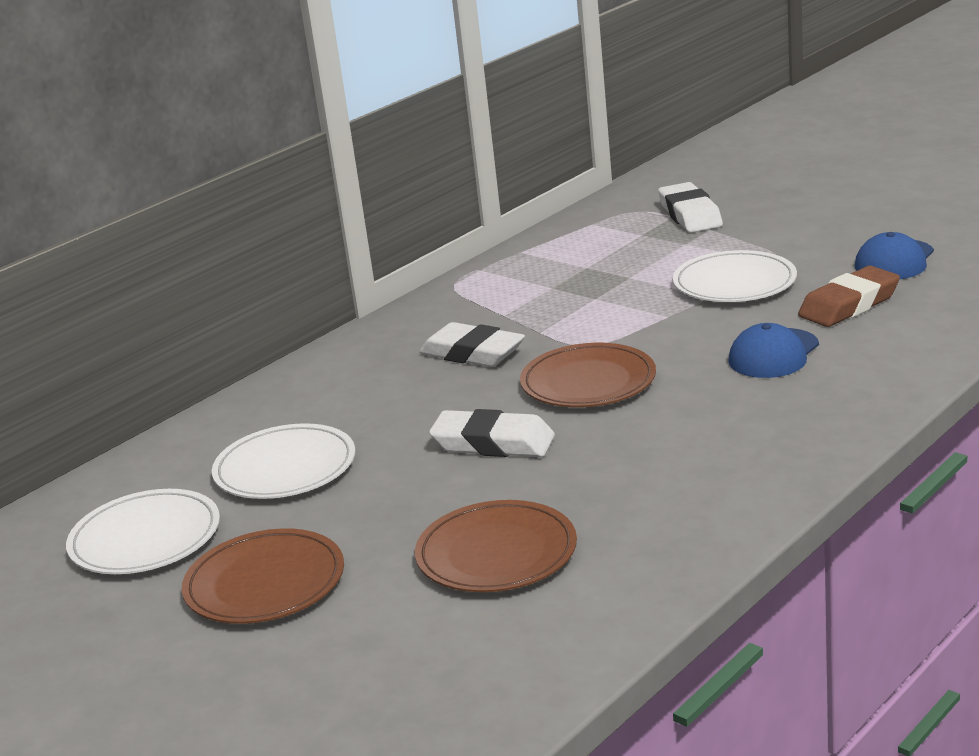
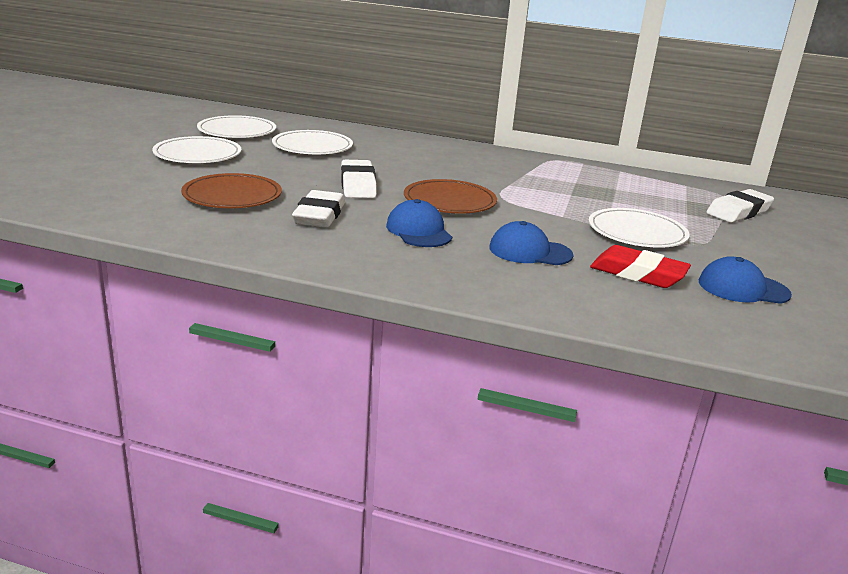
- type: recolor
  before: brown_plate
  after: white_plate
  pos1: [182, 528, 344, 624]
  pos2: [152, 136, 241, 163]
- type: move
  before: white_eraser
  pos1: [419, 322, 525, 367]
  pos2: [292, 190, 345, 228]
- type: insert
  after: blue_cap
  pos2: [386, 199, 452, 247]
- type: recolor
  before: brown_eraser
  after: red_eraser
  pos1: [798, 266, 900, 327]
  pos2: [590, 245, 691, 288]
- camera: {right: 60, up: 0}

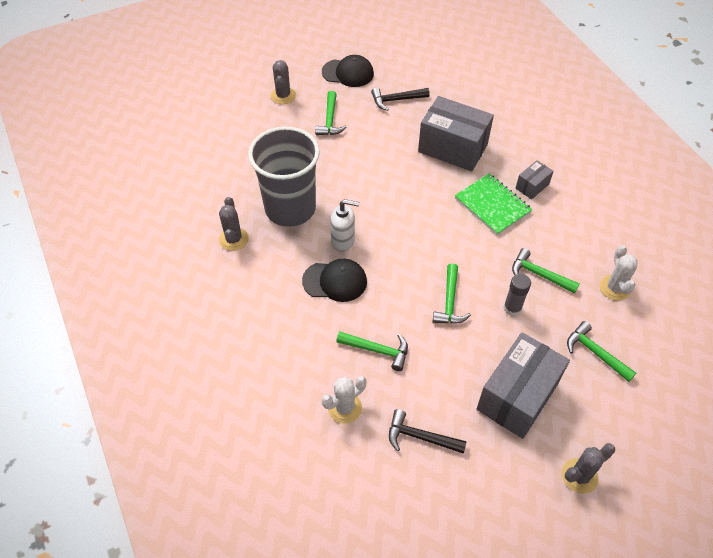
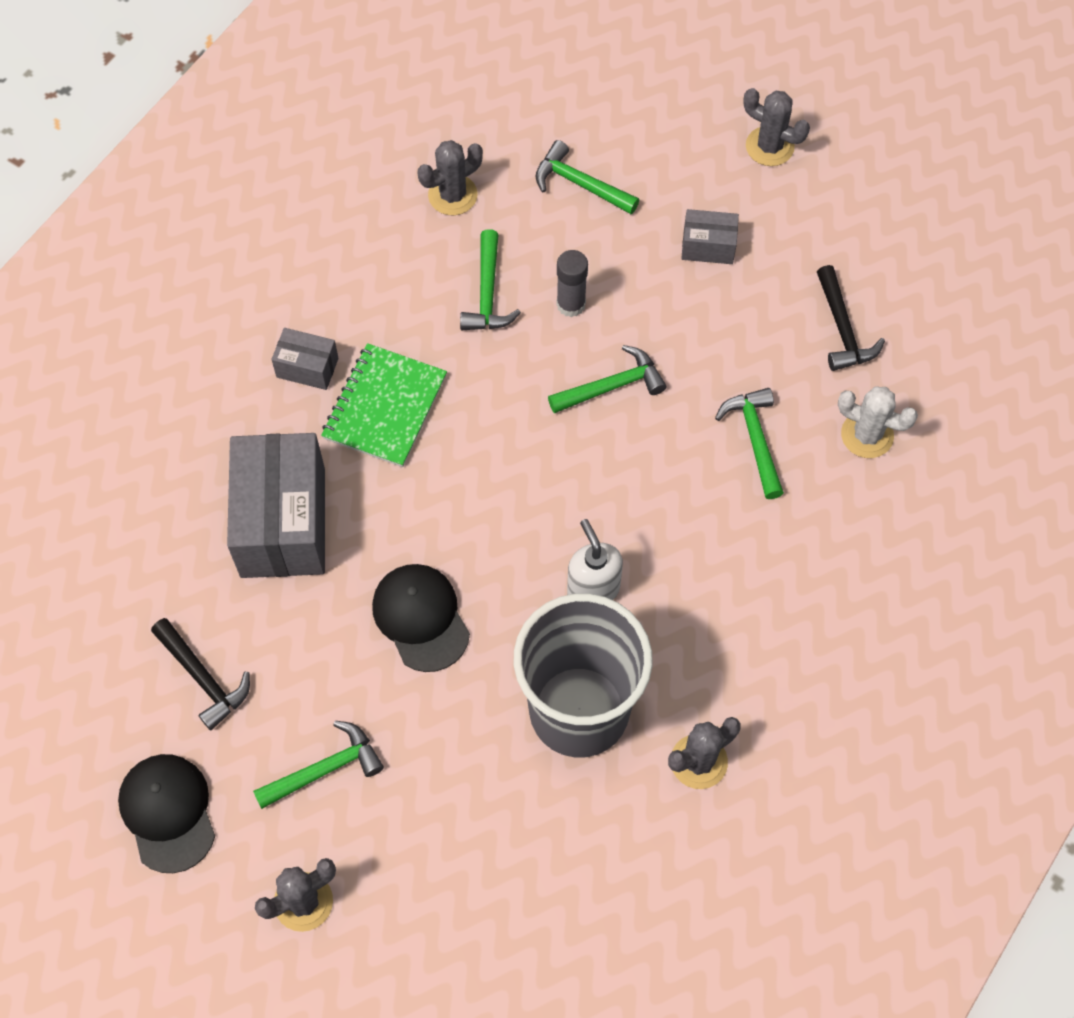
- type: move
  before: black_cap
  pos1: [302, 259, 367, 302]
  pos2: [372, 564, 470, 672]
- type: recolor
  before: white_cactus
  after: grey_cactus
  pos1: [600, 245, 638, 301]
  pos2: [418, 140, 483, 215]
- type: rotate
  before: green_hammer
  pos1: [567, 321, 636, 382]
  pos2: [535, 140, 639, 214]
  turn: 105
- type: resize
  before: grey_box
  pos1: [477, 332, 570, 439]
  pos2: [681, 209, 739, 264]
  scale: 0.47
- camera: {right: -120, up: 10}

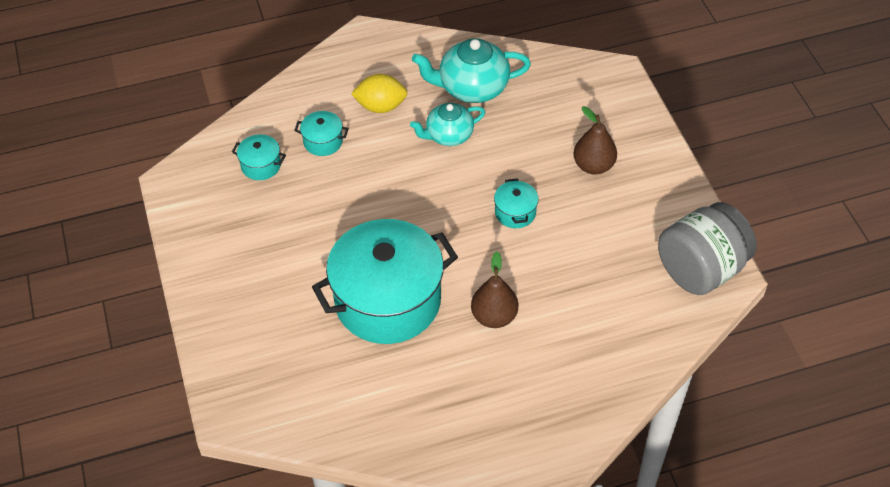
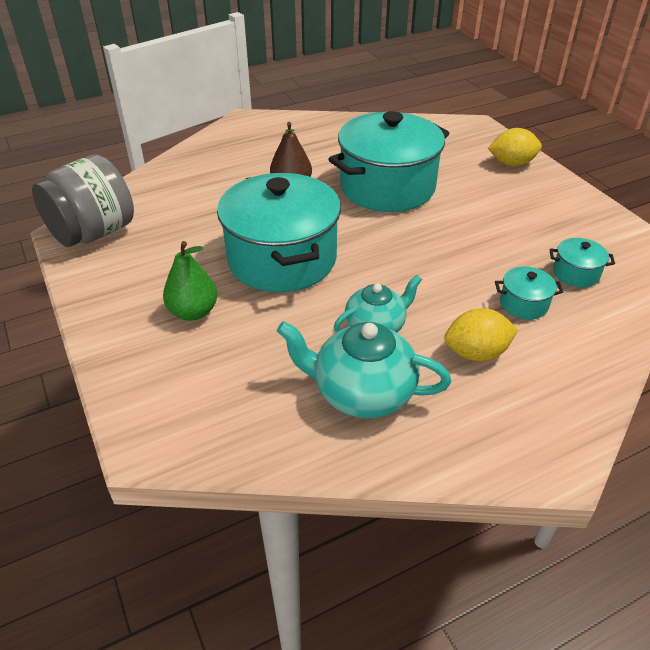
- type: recolor
  before: brown_pear
  after: green_pear
  pos1: [573, 106, 617, 174]
  pos2: [163, 241, 217, 321]
- type: resize
  before: turquoise_pot
  pos1: [494, 178, 539, 228]
  pos2: [217, 173, 341, 292]
  scale: 2.45
- type: rotate
  before: turquoise_teapot
  pos1: [412, 38, 531, 103]
  pos2: [277, 321, 451, 418]
  turn: -150
- type: insert
  after: yellow_lemon
  pos2: [488, 128, 542, 167]
- camera: {right: 170, up: -10}

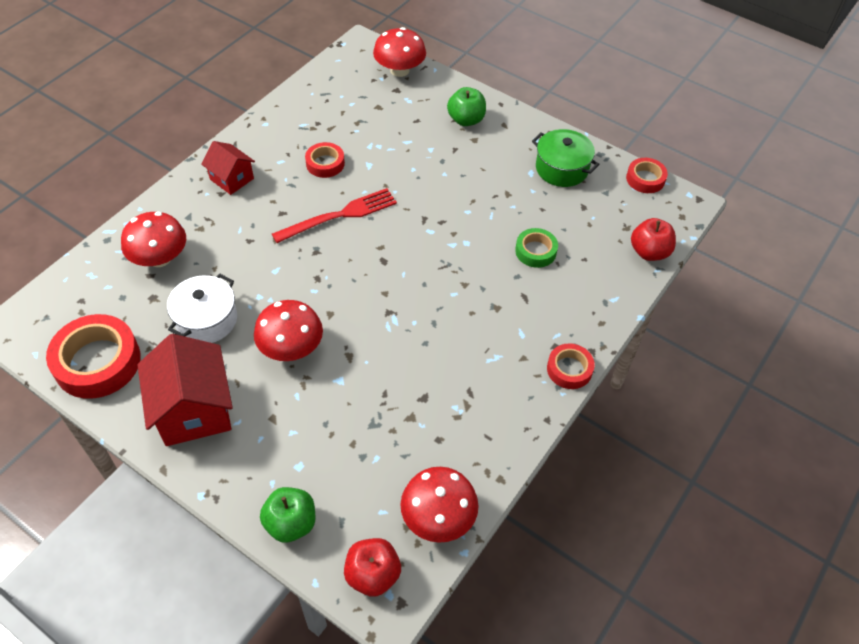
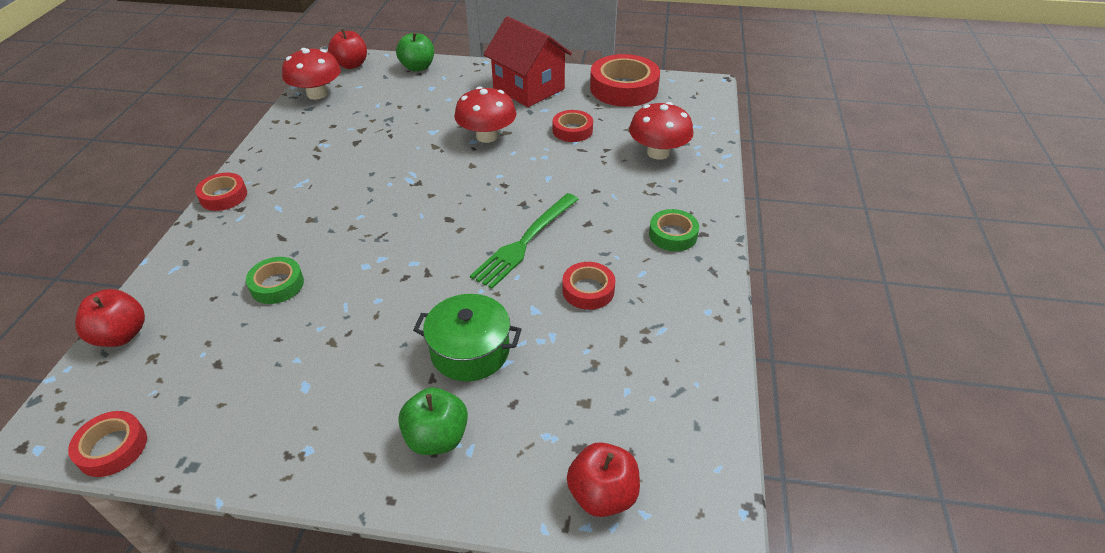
- type: move
  before: green_pot
  pos1: [532, 129, 599, 187]
  pos2: [413, 294, 522, 381]
- type: recolor
  before: red_fork
  after: green_fork
  pos1: [272, 188, 397, 243]
  pos2: [470, 193, 579, 289]
- type: replace
  before: white_pot
  after: red_tape
  pos1: [167, 274, 237, 343]
  pos2: [553, 110, 593, 142]
- type: replace
  before: red_mushroom
  after: red_apple
  pos1: [373, 27, 426, 77]
  pos2: [567, 442, 640, 517]
- type: replace
  before: red_house
  after: green_tape
  pos1: [201, 141, 255, 195]
  pos2: [649, 209, 699, 251]
- camera: {right: 155, up: -10}

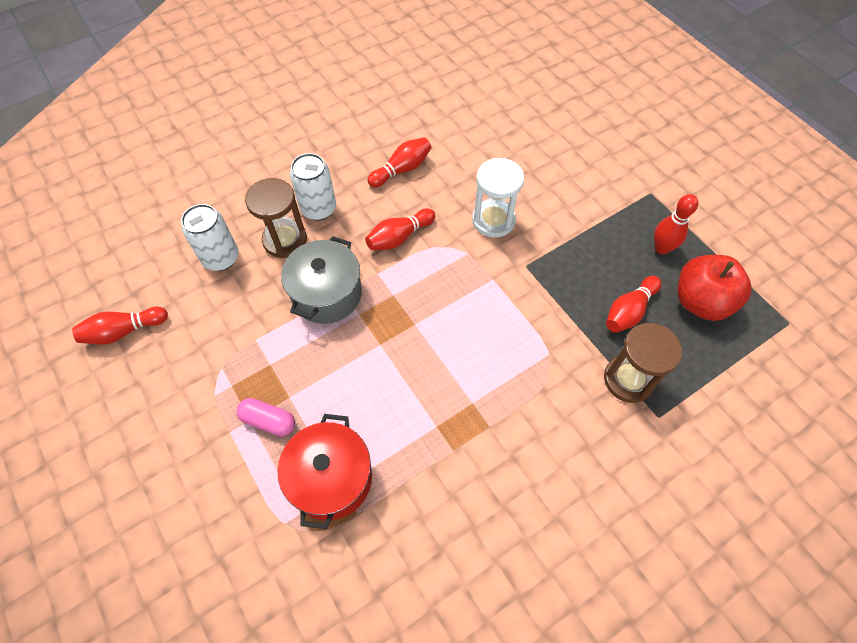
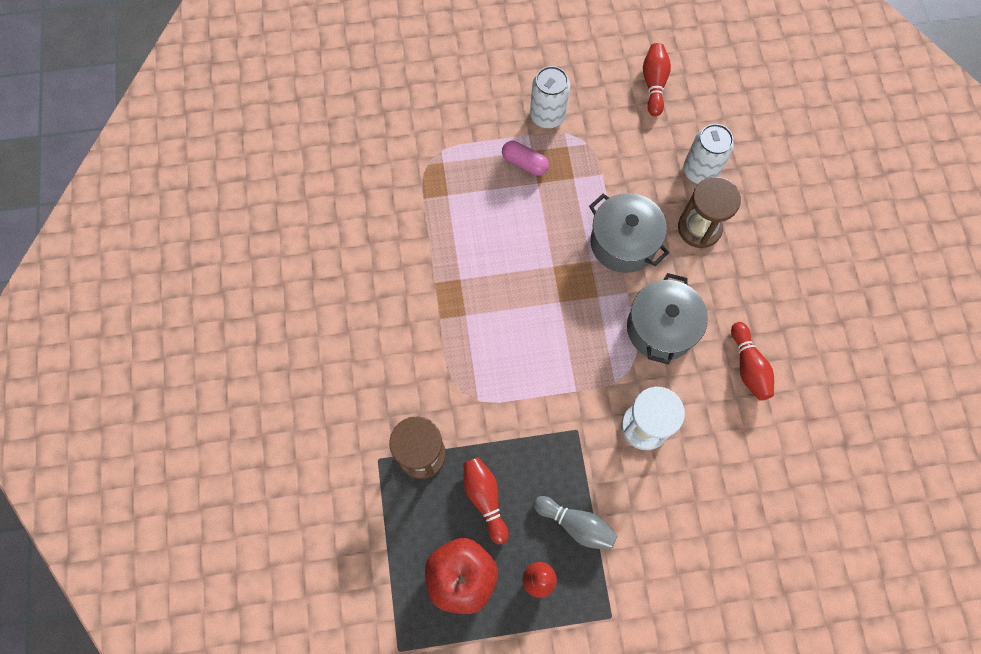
- type: rotate
  before: pink_capsule
  pos1: [236, 398, 295, 436]
  pos2: [502, 141, 549, 176]
  turn: 75
- type: move
  before: white_can
  pos1: [290, 153, 336, 221]
  pos2: [530, 66, 570, 128]
- type: insert
  after: grey_bowling_pin
  pos2: [534, 496, 617, 551]
- type: replace
  before: red_bowling_pin
  after: grey_pot
  pos1: [365, 208, 435, 250]
  pos2: [627, 273, 708, 364]
- type: delete
  before: red_pot
  pos1: [278, 414, 372, 529]
- camera: {right: 115, up: 10}

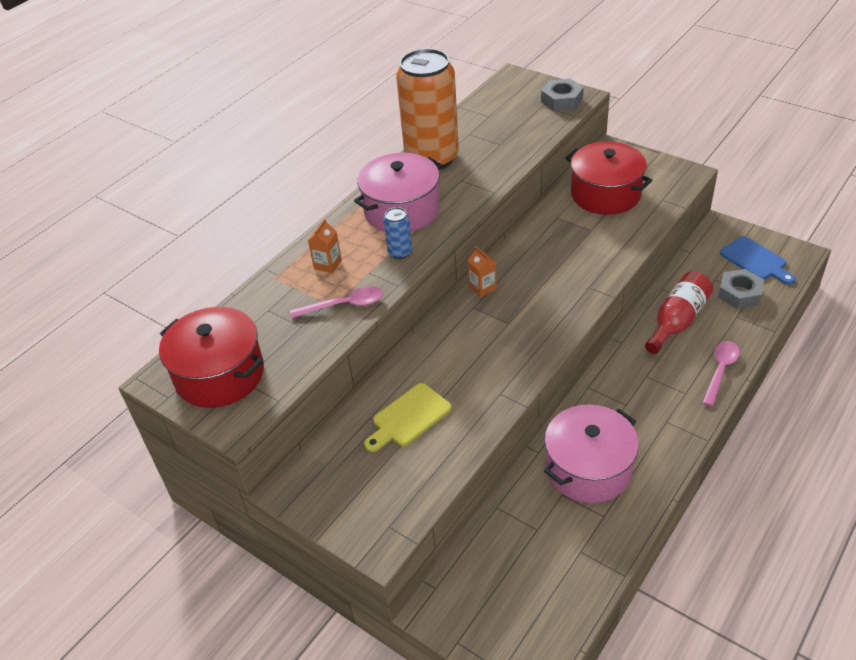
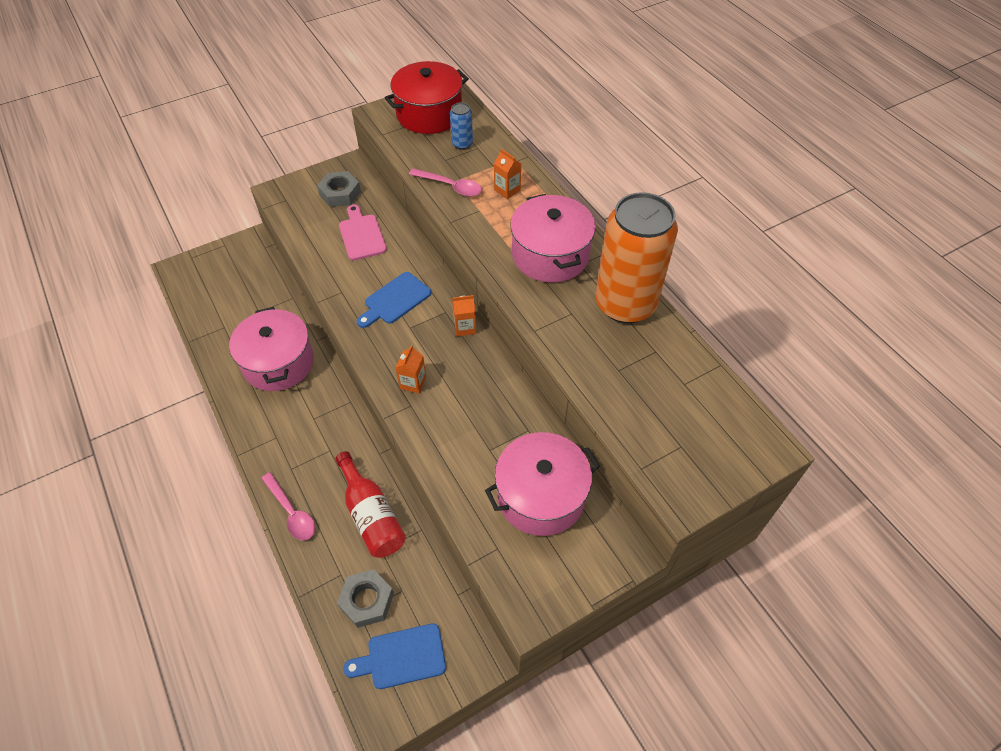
- type: move
  before: grey_nut
  pos1: [541, 79, 584, 111]
  pos2: [317, 171, 361, 207]
- type: recolor
  before: yellow_cutting_board
  after: pink_cutting_board
  pos1: [364, 383, 452, 452]
  pos2: [339, 204, 387, 260]
- type: insert
  after: blue_cutting_board
  pos2: [357, 272, 431, 328]
- type: insert
  after: orange_carton
  pos2: [396, 345, 426, 393]
- type: rotate
  before: pink_spoon
  pos1: [290, 286, 383, 318]
  pos2: [409, 168, 482, 197]
  turn: -75
- type: move
  before: blue_can
  pos1: [383, 207, 412, 259]
  pos2: [450, 103, 473, 150]
- type: recolor
  before: red_pot
  after: pink_pot
  pos1: [566, 142, 652, 215]
  pos2: [485, 432, 600, 536]
- camera: {right: 110, up: 10}

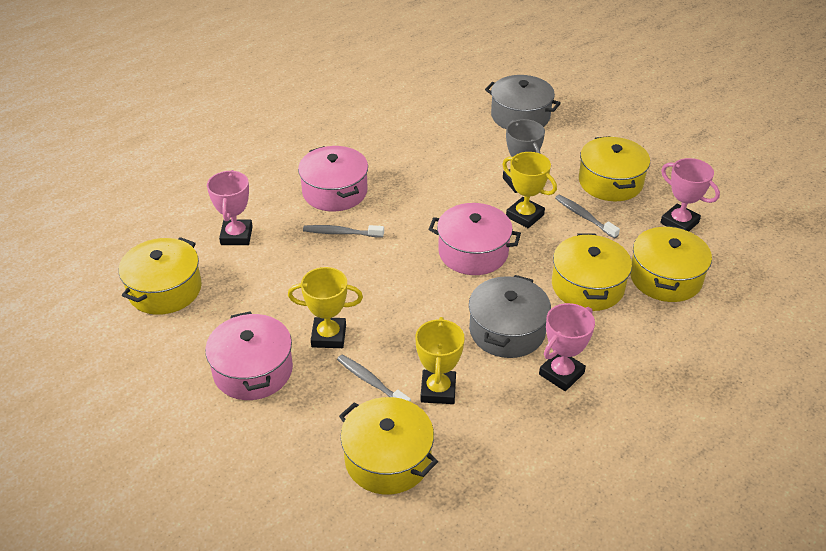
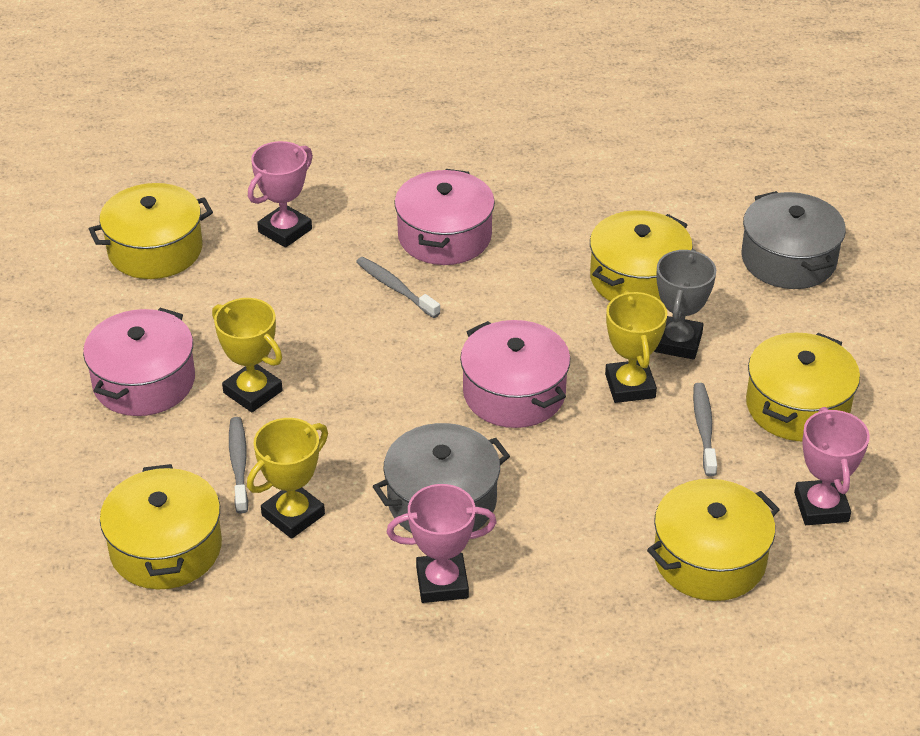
- type: move
  before: yellow_pot
  pos1: [552, 233, 632, 311]
  pos2: [590, 210, 693, 302]
- camera: {right: 40, up: 0}

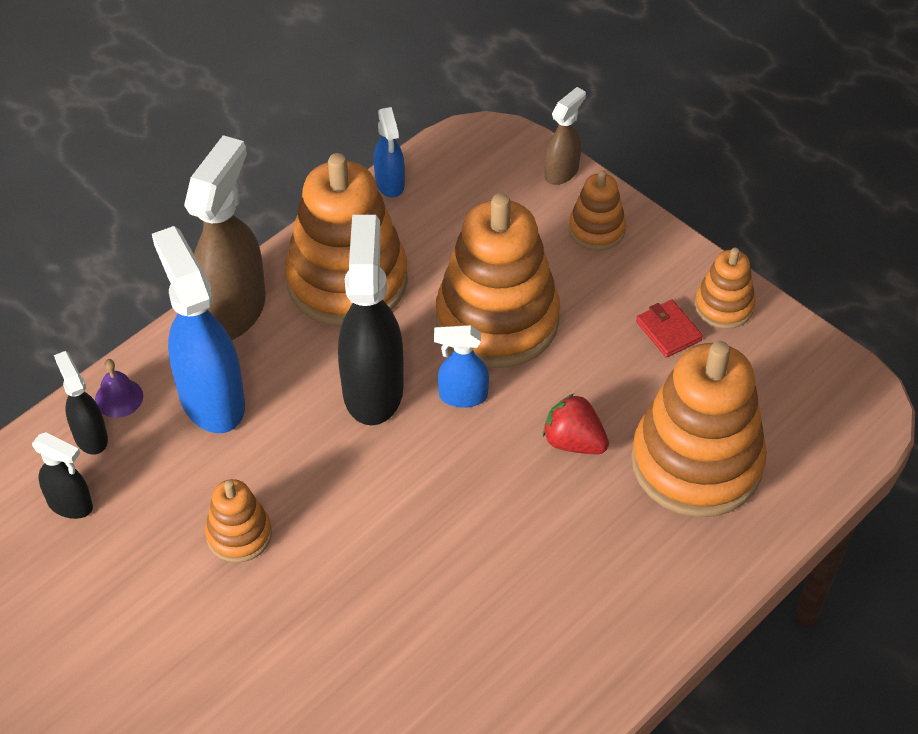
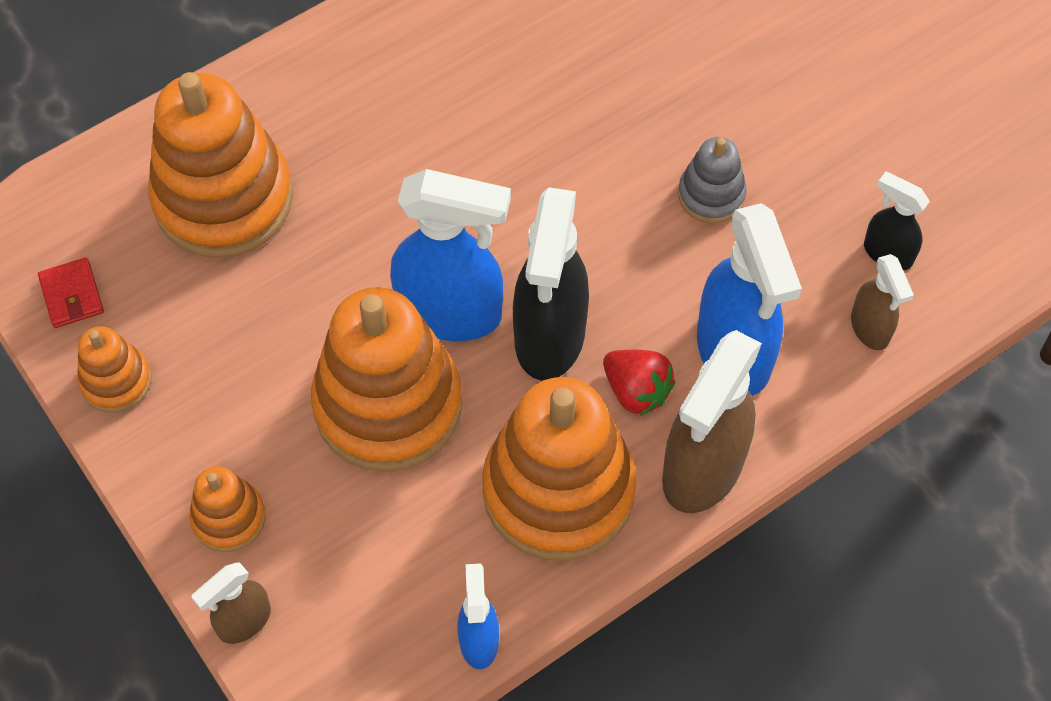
- type: move
  before: red_wallet
  pos1: [636, 299, 703, 358]
  pos2: [38, 257, 104, 328]
- type: resize
  before: blue_spray_bottle
  pos1: [434, 325, 489, 408]
  pos2: [390, 169, 511, 341]
  scale: 1.93
- type: move
  before: red_strawberry
  pos1: [543, 394, 609, 454]
  pos2: [603, 350, 675, 416]
- type: recolor
  before: orange_stacking_toy
  after: grey_stacking_toy
  pos1: [205, 479, 272, 563]
  pos2: [678, 137, 747, 223]
- type: recolor
  before: black_spray_bottle
  after: brown_spray_bottle
  pos1: [54, 351, 108, 455]
  pos2: [851, 254, 914, 350]
- type: delete
  before: purple_bell
  pos1: [95, 359, 143, 418]
- camera: {right: -170, up: 10}

